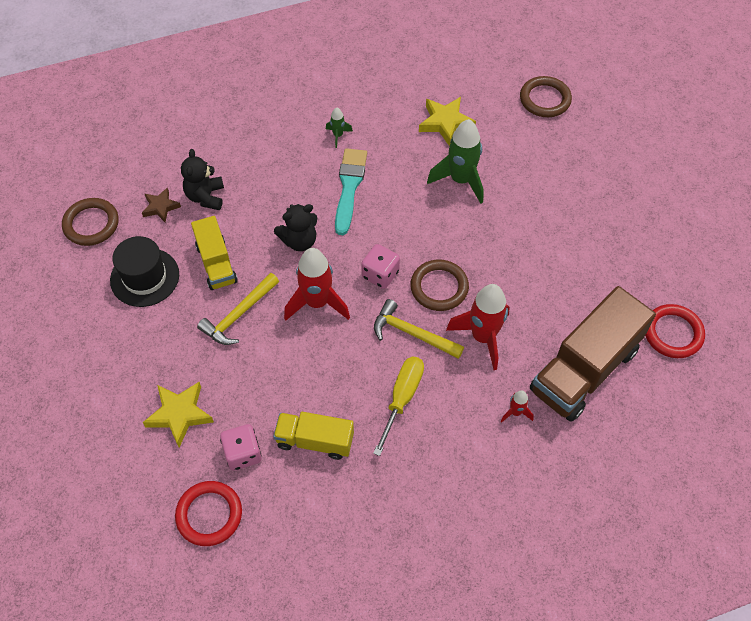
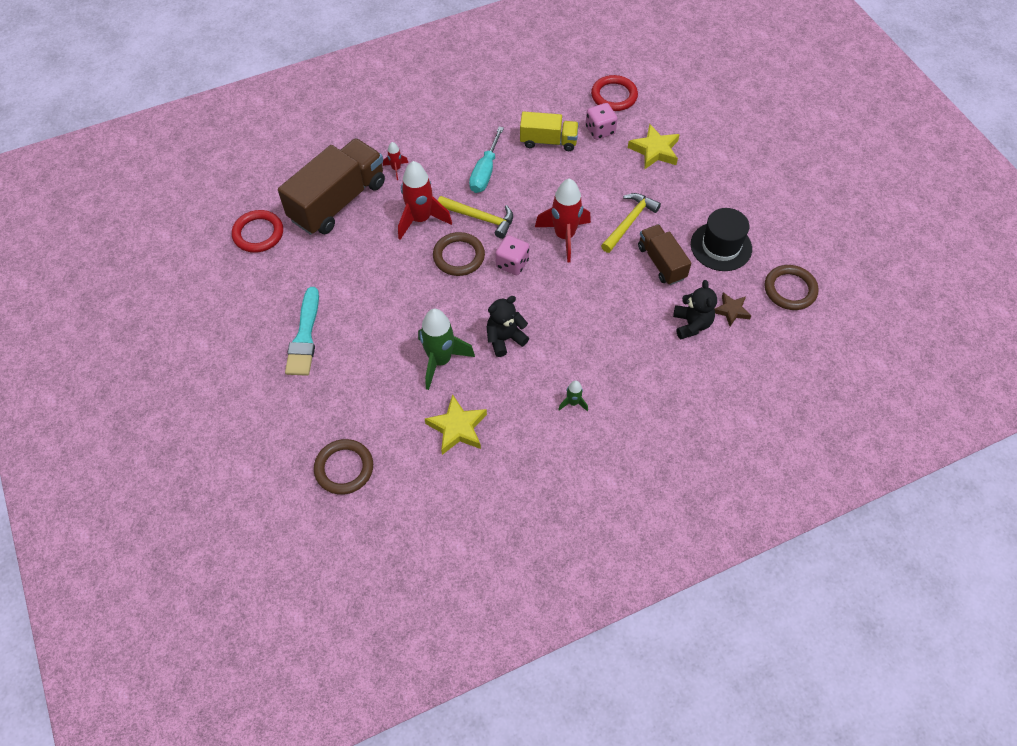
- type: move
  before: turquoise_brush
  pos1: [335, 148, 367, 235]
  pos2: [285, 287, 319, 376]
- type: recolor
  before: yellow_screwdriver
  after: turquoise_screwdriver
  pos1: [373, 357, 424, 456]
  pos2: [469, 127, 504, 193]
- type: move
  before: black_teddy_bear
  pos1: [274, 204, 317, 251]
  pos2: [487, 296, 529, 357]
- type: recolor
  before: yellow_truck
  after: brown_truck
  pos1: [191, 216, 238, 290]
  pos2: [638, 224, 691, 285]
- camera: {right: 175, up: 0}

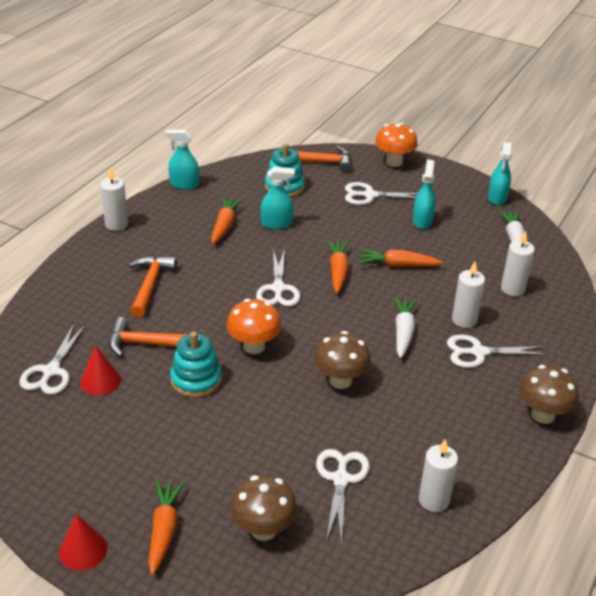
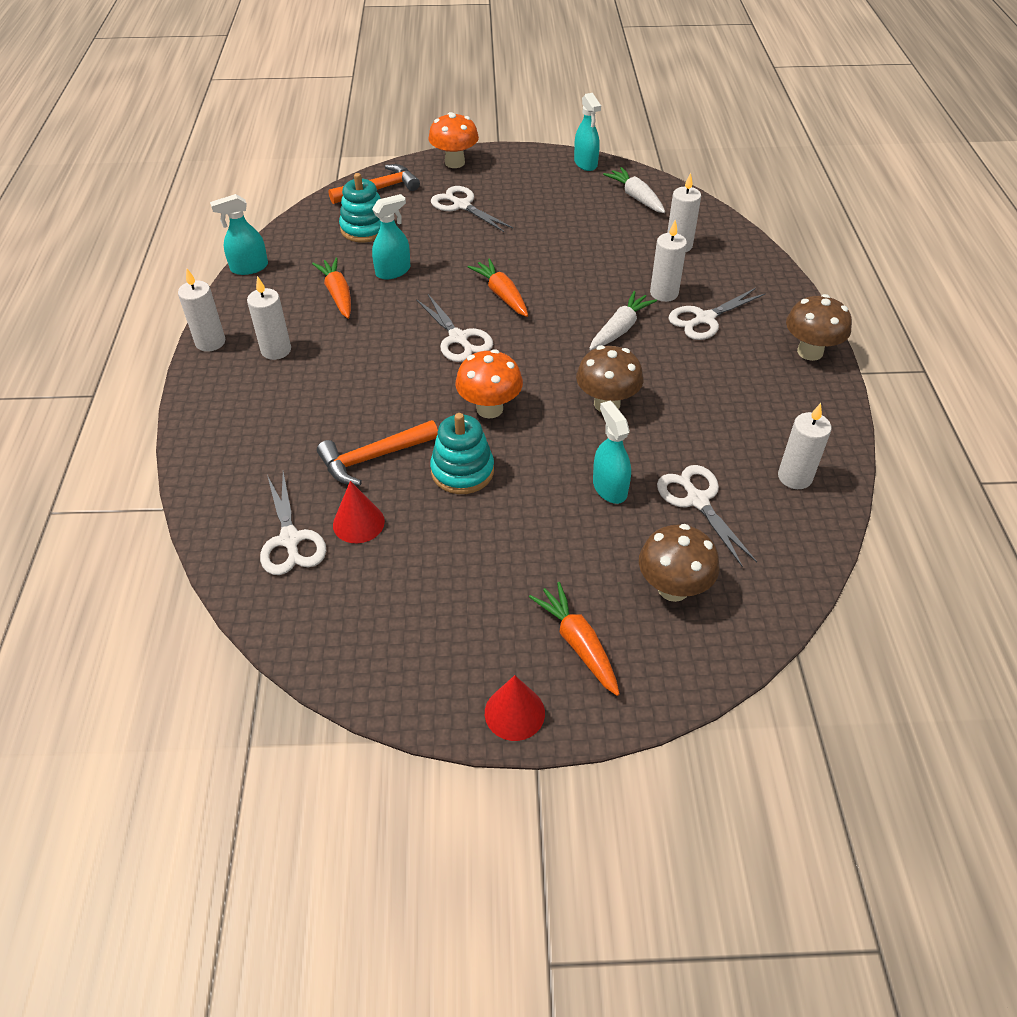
- type: insert
  after: white_candle
  pos2: [247, 276, 291, 360]
- type: rotate
  before: white_scissors
  pos1: [345, 182, 418, 205]
  pos2: [431, 186, 513, 232]
  turn: 75
- type: rotate
  before: white_carrot
  pos1: [394, 296, 417, 358]
  pos2: [589, 291, 657, 350]
  turn: 60
- type: move
  before: turquoise_spray_bottle
  pos1: [413, 160, 436, 229]
  pos2: [593, 401, 631, 504]
- type: delete
  before: orange_hammer
  pos1: [129, 256, 177, 318]
- type: delete
  before: orange_carrot
  pos1: [359, 249, 443, 267]
- camera: {right: -30, up: 10}

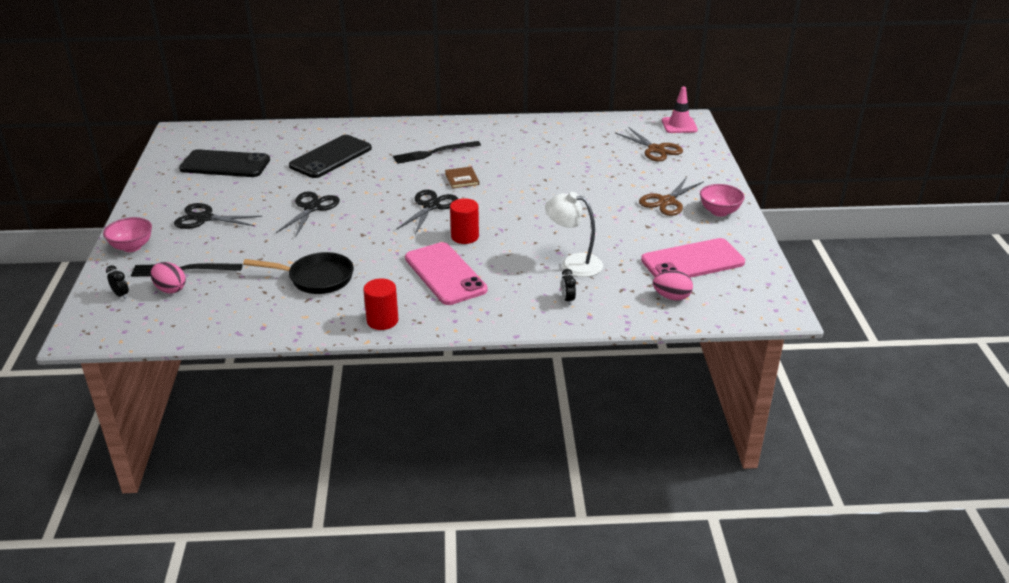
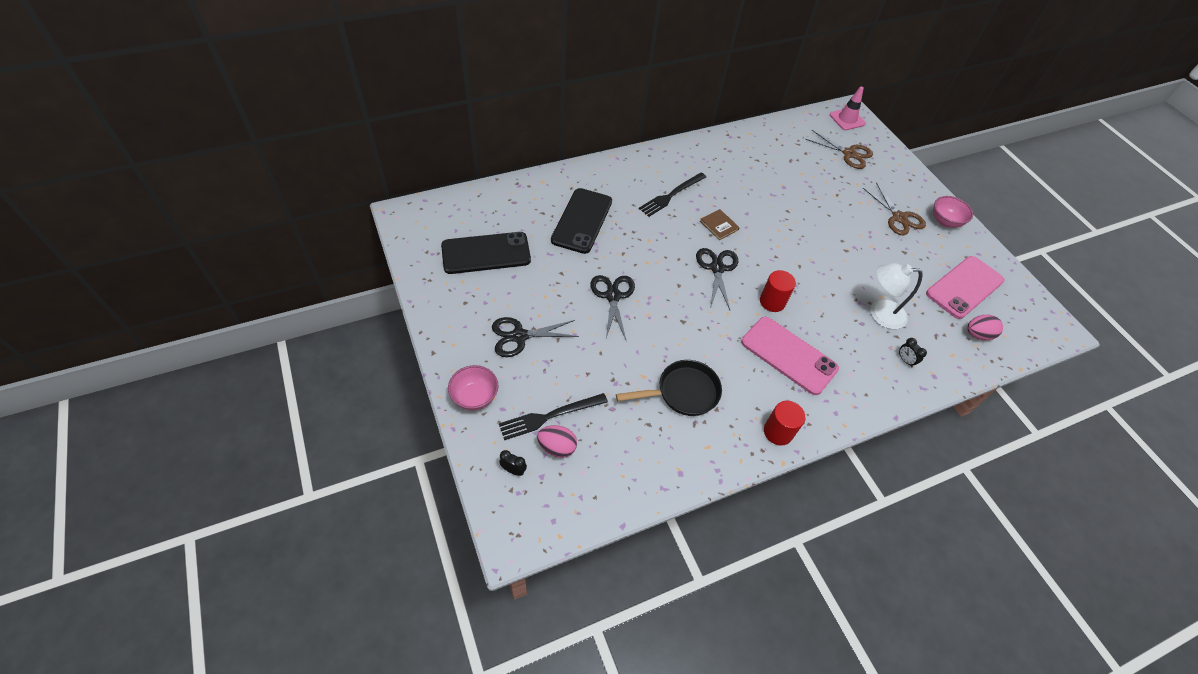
- type: rotate
  before: brown_scissors
  pos1: [639, 177, 704, 216]
  pos2: [863, 183, 926, 235]
  turn: -45
- camera: {right: -25, up: 20}

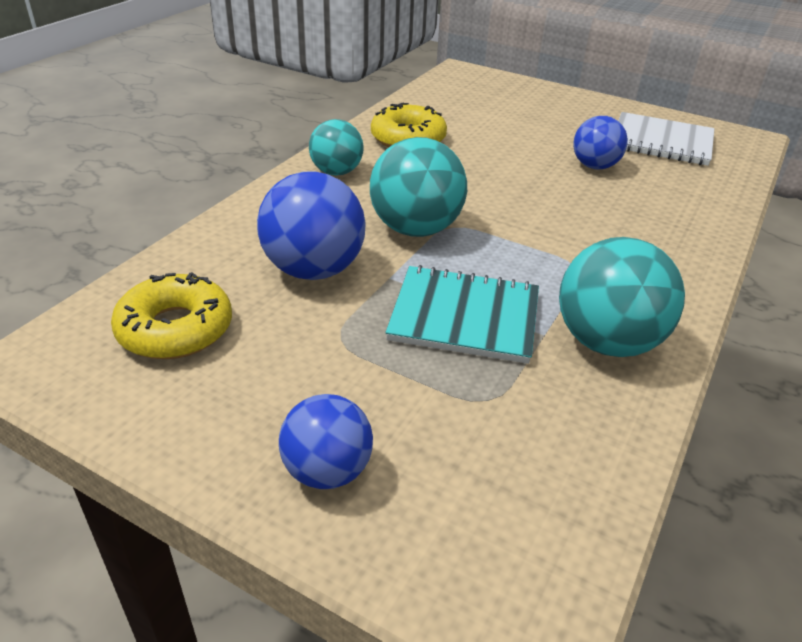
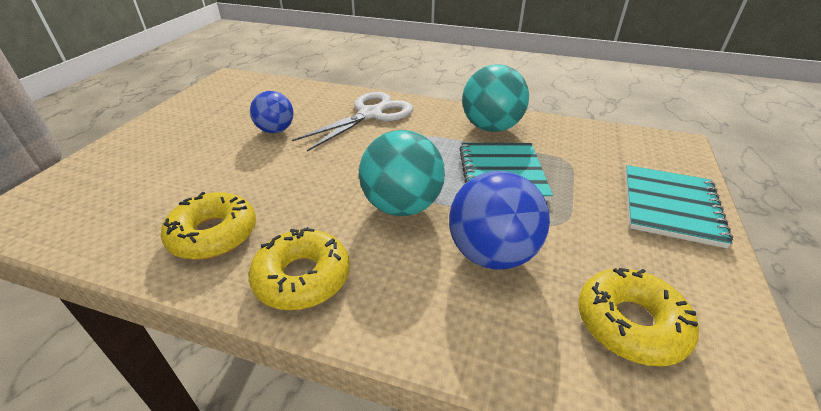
- type: replace
  before: turquoise_ball
  after: yellow_donut
  pos1: [309, 119, 364, 176]
  pos2: [249, 227, 350, 310]
- type: insert
  after: white_scissors
  pos2: [292, 92, 413, 152]
- type: replace
  before: blue_ball
  after: turquoise_notebook
  pos1: [279, 394, 373, 489]
  pos2: [625, 165, 733, 248]
- type: delete
  before: white_notebook
  pos1: [618, 112, 714, 166]
- camera: {right: -100, up: 0}

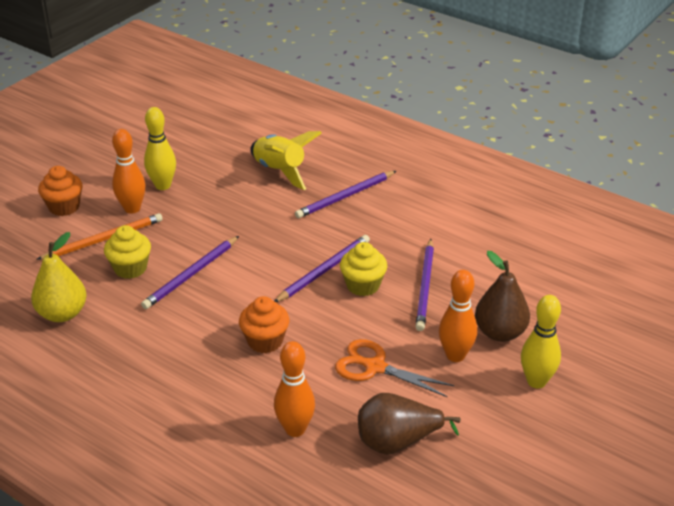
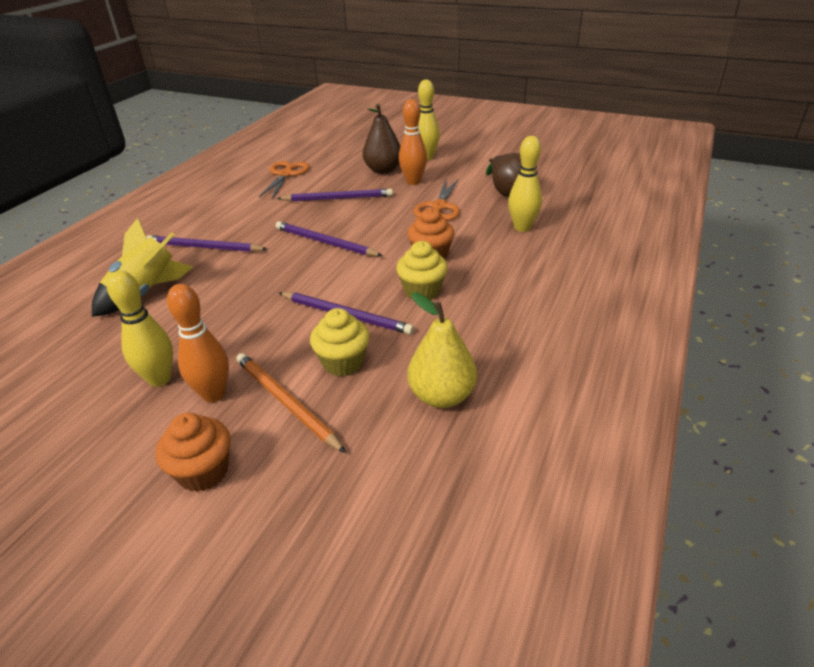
- type: rotate
  before: purple_pencil
  pos1: [295, 171, 396, 218]
  pos2: [146, 235, 267, 252]
  turn: 150
- type: insert
  after: orange_scissors
  pos2: [259, 161, 310, 199]
- type: move
  before: yellow_cupcake
  pos1: [340, 242, 387, 296]
  pos2: [396, 241, 448, 300]
- type: recolor
  before: orange_bowling_pin
  after: yellow_bowling_pin
  pos1: [274, 341, 315, 437]
  pos2: [508, 136, 542, 232]
- camera: {right: -100, up: 0}

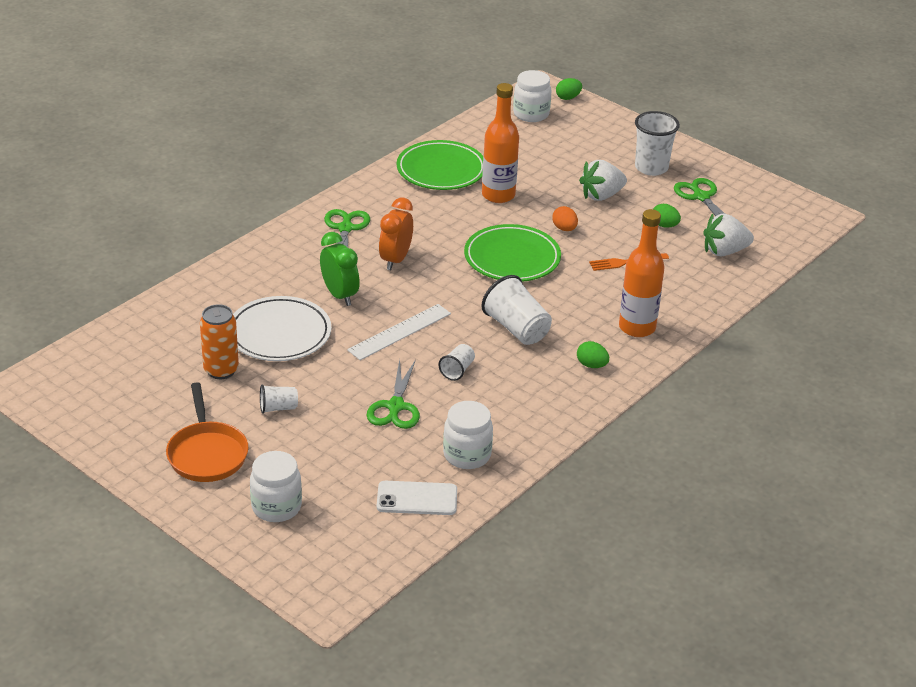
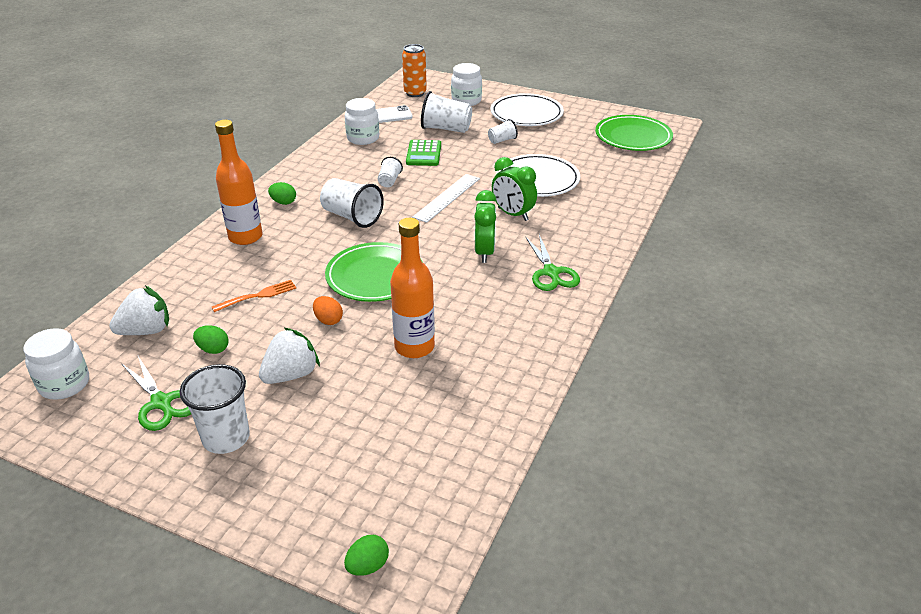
- type: move
  before: white_jar
  pos1: [513, 70, 552, 122]
  pos2: [23, 328, 89, 400]
- type: move
  before: orange_can
  pos1: [200, 304, 239, 379]
  pos2: [402, 44, 427, 97]
- type: replace
  before: green_scissors
  after: green_calculator
  pos1: [367, 359, 420, 429]
  pos2: [406, 140, 441, 166]
- type: insert
  after: white_cup
  pos2: [421, 91, 472, 133]
- type: recolor
  before: orange_clock
  after: green_clock
  pos1: [379, 198, 413, 270]
  pos2: [474, 190, 497, 263]
- type: replace
  before: orange_pan
  after: white_plate
  pos1: [166, 382, 248, 482]
  pos2: [491, 93, 564, 126]
- type: move
  before: green_plate
  pos1: [396, 140, 483, 190]
  pos2: [595, 115, 673, 151]
- camera: {right: 165, up: 0}

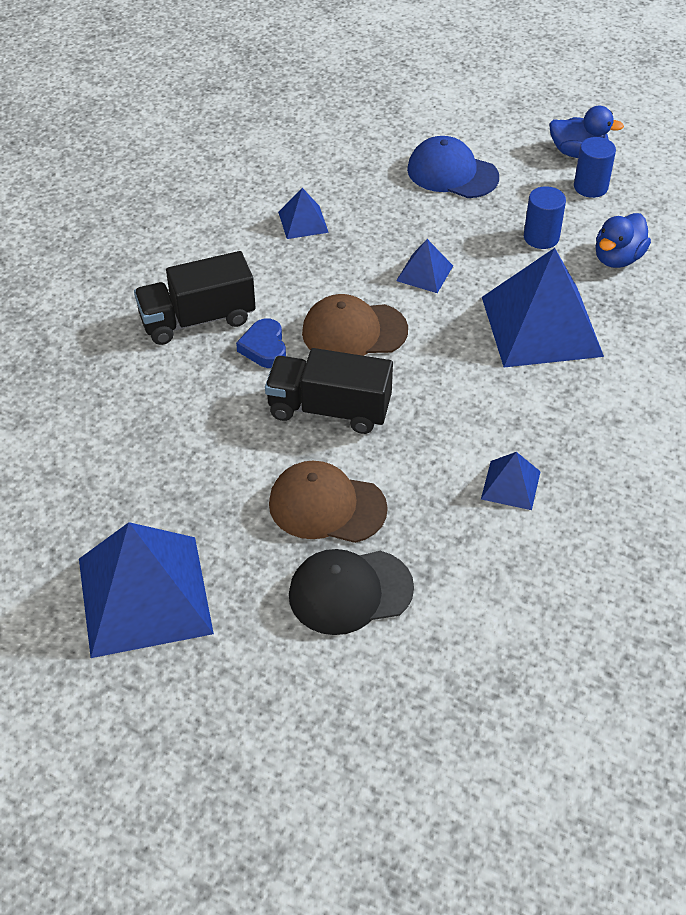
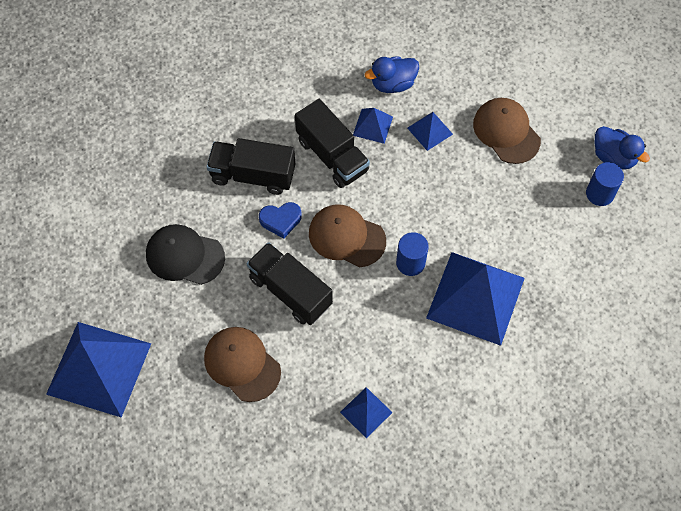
- type: move
  before: black_cap
  pos1: [289, 549, 414, 635]
  pos2: [146, 224, 225, 285]
- type: rotate
  before: blue_heart
  pos1: [236, 319, 286, 368]
  pos2: [259, 202, 302, 239]
  turn: -120
- type: insert
  after: black_truck
  pos2: [295, 99, 370, 188]
- type: move
  before: blue_duck
  pos1: [595, 213, 651, 268]
  pos2: [365, 56, 419, 93]
- type: move
  before: blue_cylinder
  pos1: [524, 186, 566, 249]
  pos2: [396, 232, 429, 276]
- type: move
  before: blue_pyramid
  pos1: [396, 239, 453, 293]
  pos2: [407, 112, 453, 151]
- type: recolor
  before: blue_cap
  after: brown_cap
  pos1: [407, 136, 499, 198]
  pos2: [473, 98, 541, 164]
- camera: {right: 30, up: 15}

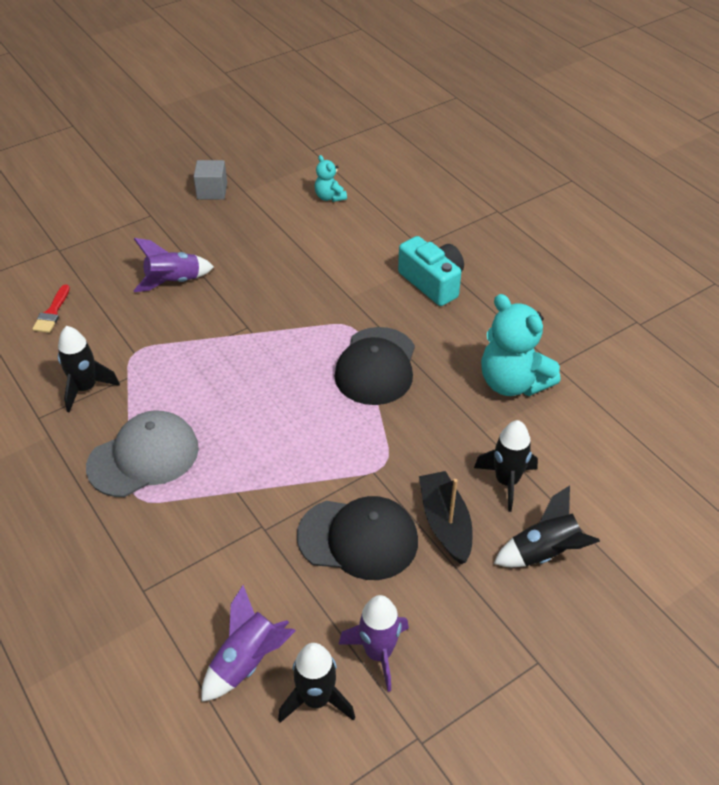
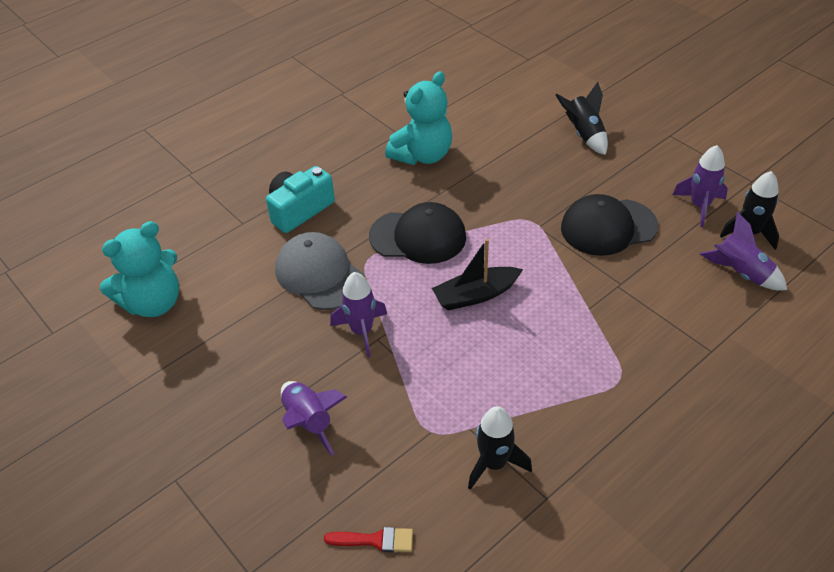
- type: resize
  before: turquoise_teddy_bear
  pos1: [315, 155, 347, 202]
  pos2: [100, 221, 179, 317]
  scale: 2.0
- type: move
  before: grey_cap
  pos1: [86, 410, 199, 497]
  pos2: [275, 232, 365, 310]
- type: insert
  after: purple_rocket
  pos2: [330, 272, 387, 357]
- type: move
  before: black_boat
  pos1: [419, 471, 472, 564]
  pos2: [432, 239, 523, 310]
- type: rotate
  before: black_cap
  pos1: [297, 496, 418, 580]
  pos2: [561, 194, 658, 256]
  turn: -105
- type: delete
  before: grey_cube
  pos1: [194, 160, 227, 200]
- type: delete
  before: black_rocket
  pos1: [474, 420, 538, 512]
- camera: {right: -95, up: 0}

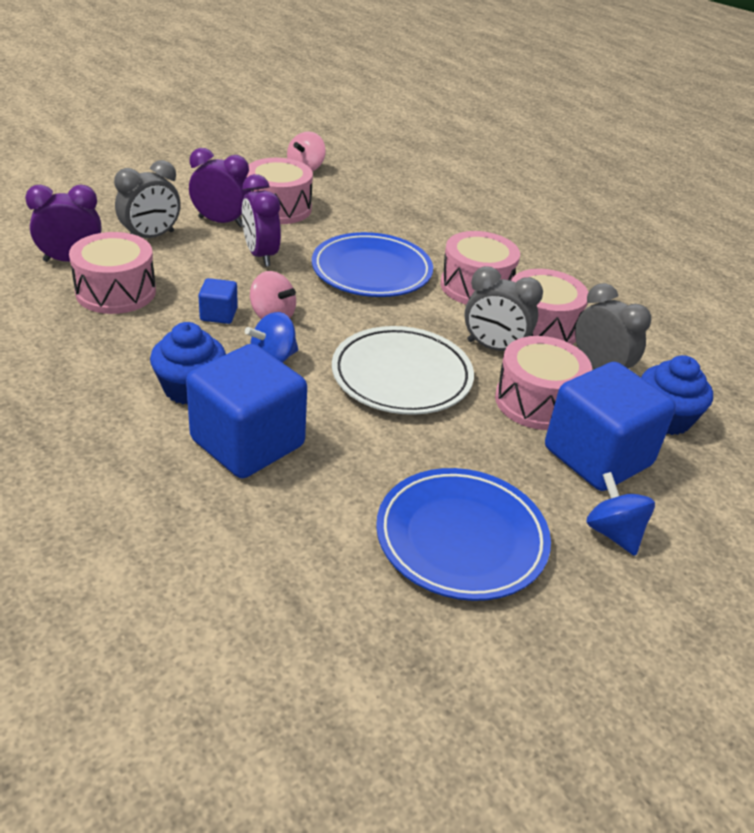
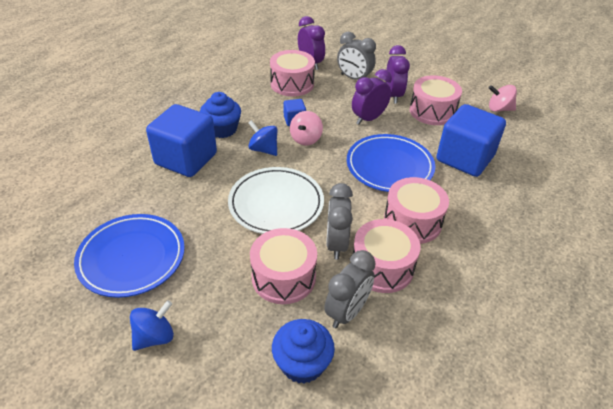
- type: move
  before: blue_cube
  pos1: [545, 362, 676, 491]
  pos2: [436, 104, 506, 177]
- camera: {right: 75, up: 5}

